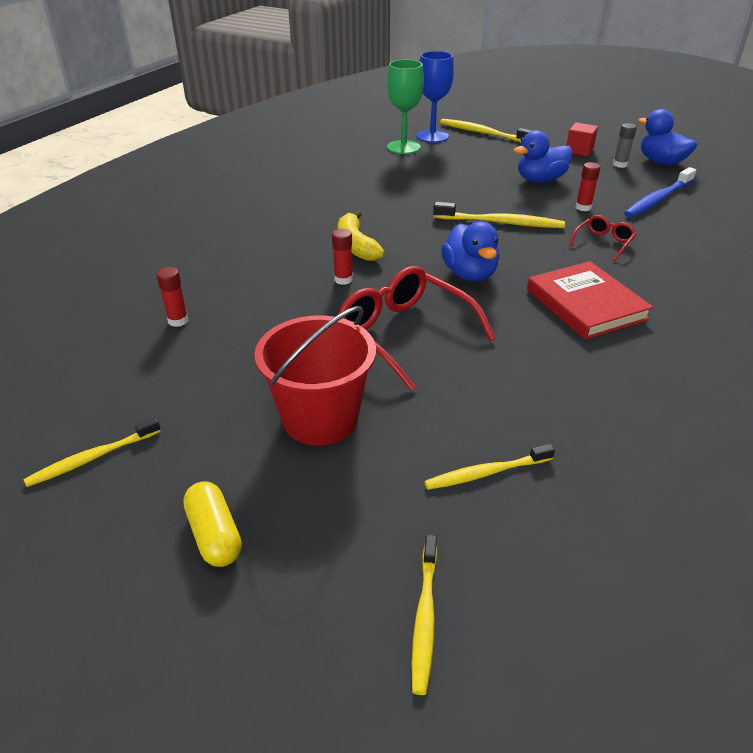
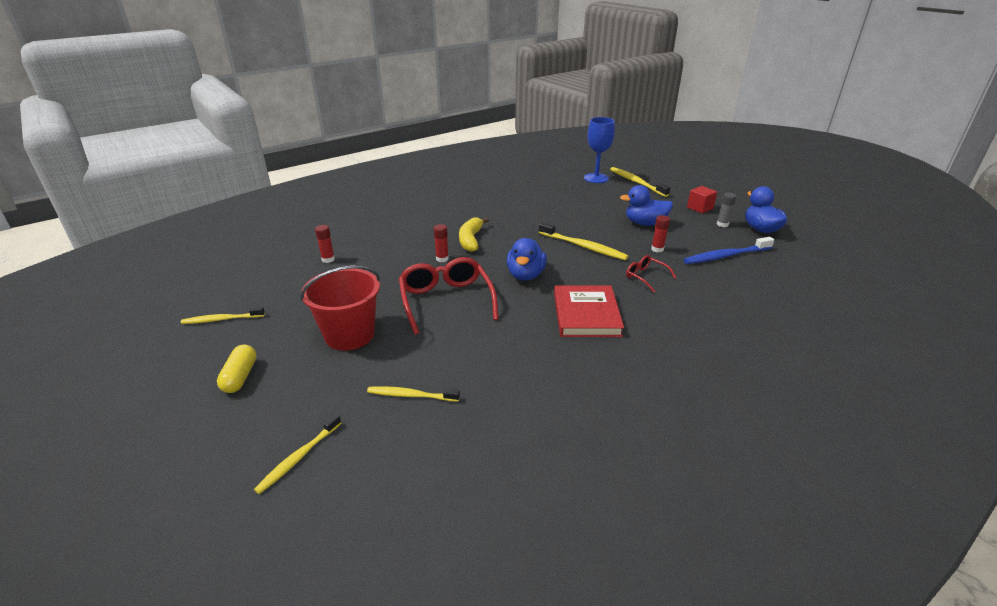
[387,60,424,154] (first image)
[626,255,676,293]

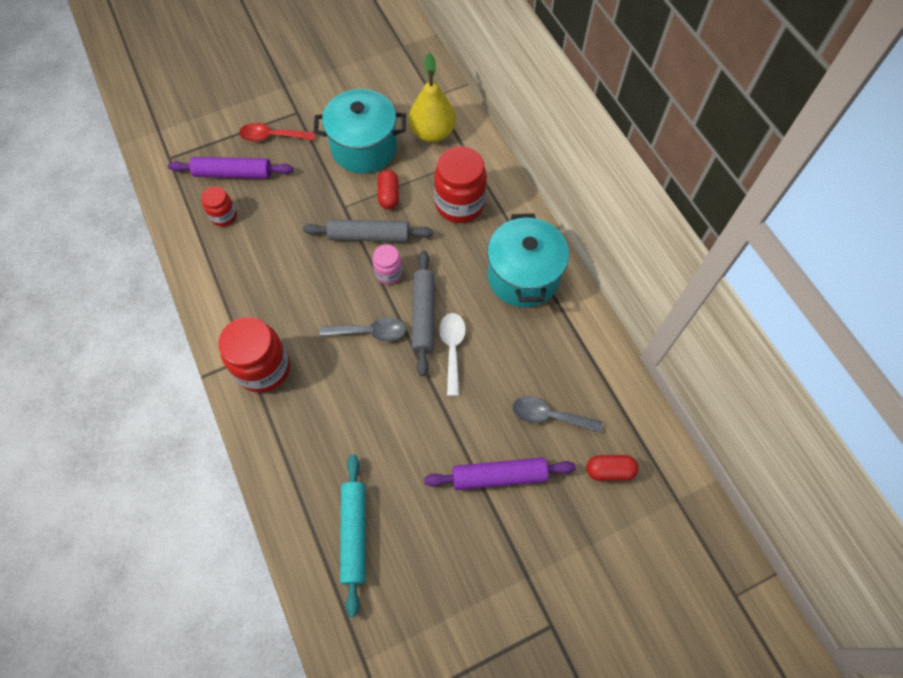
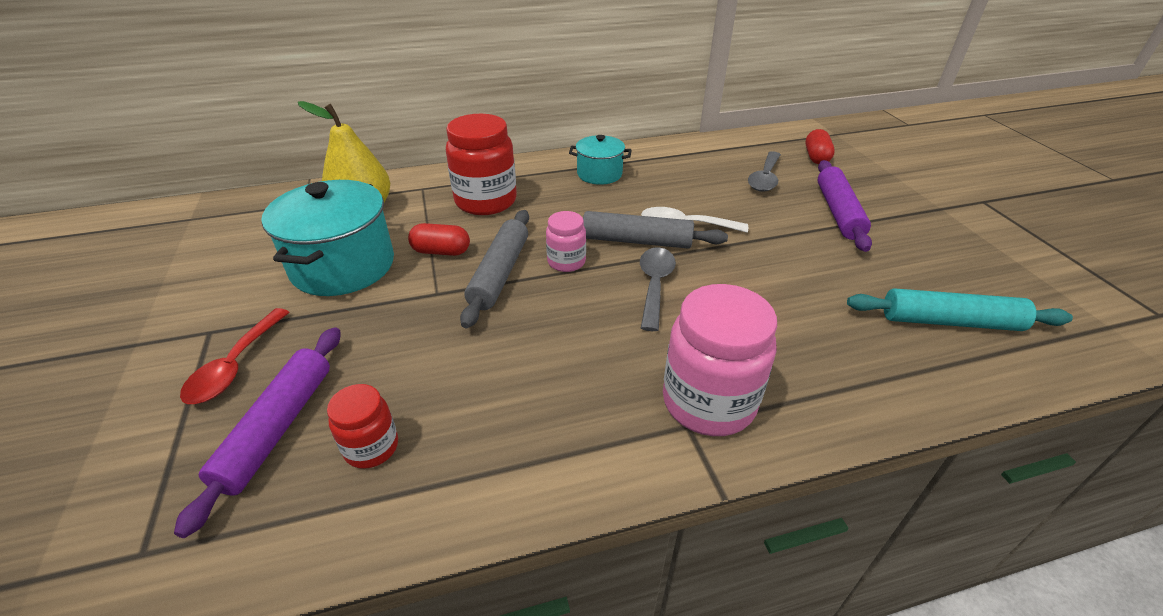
[663,284,777,436]
[569,135,631,185]

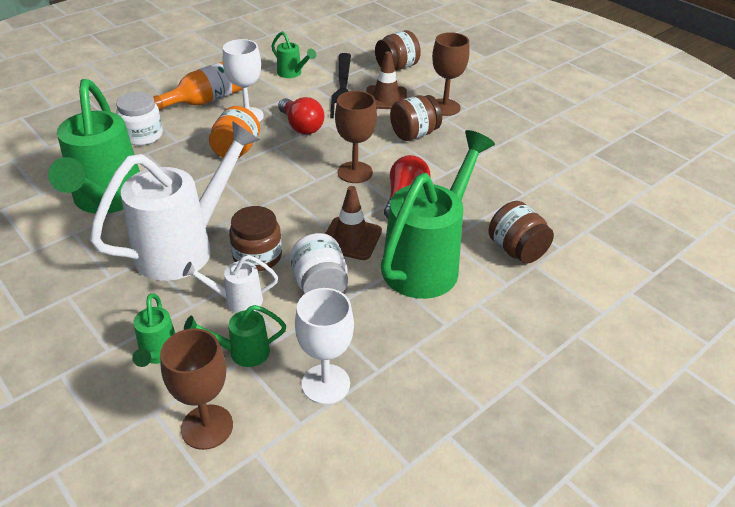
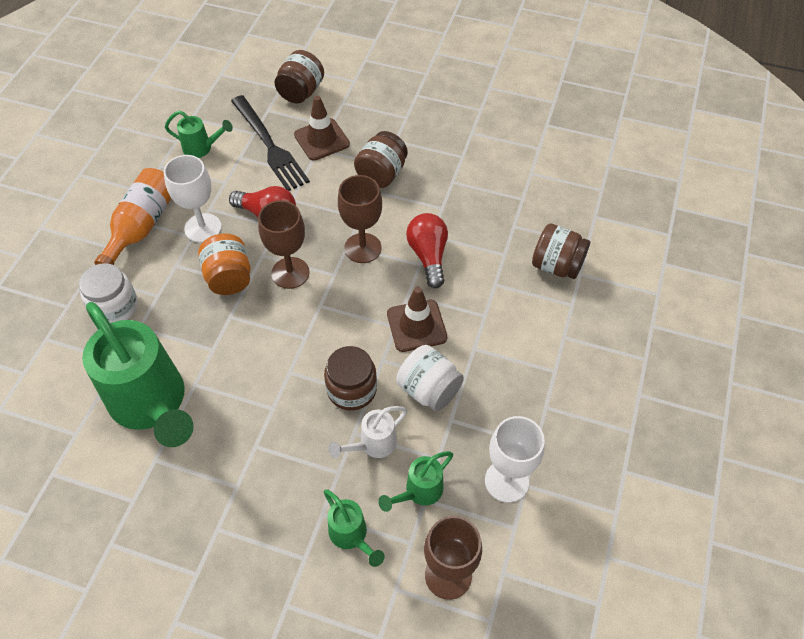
[90,121,260,281] (first image)
[381,130,495,299] (first image)
[258,200,309,289]

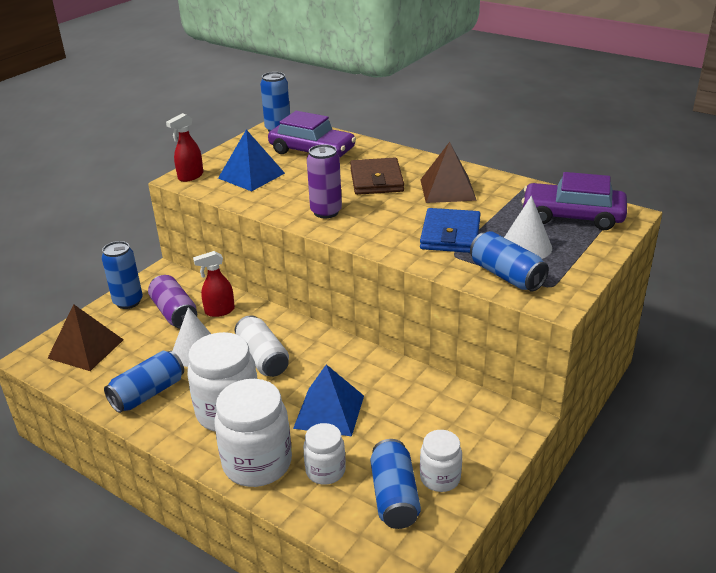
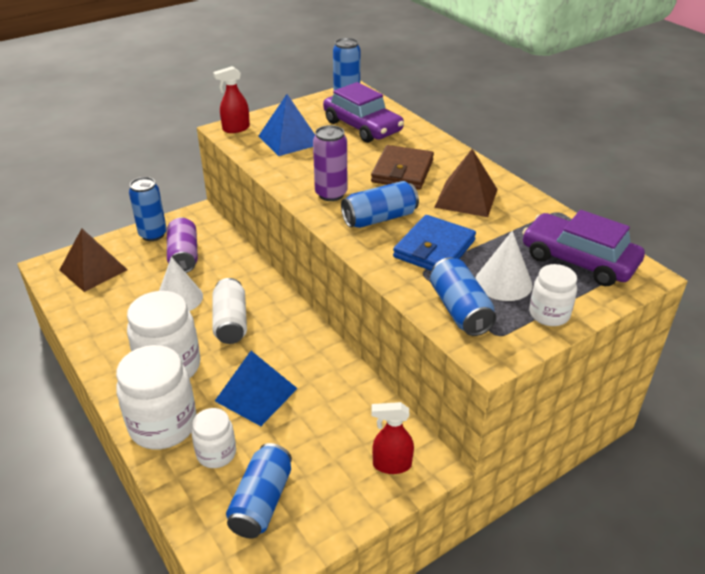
[341,181,419,228]
[372,402,414,474]
[529,264,577,326]

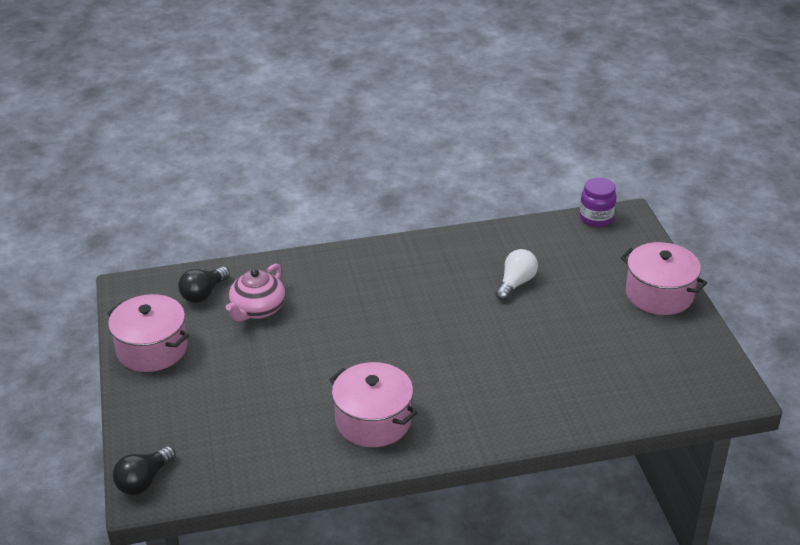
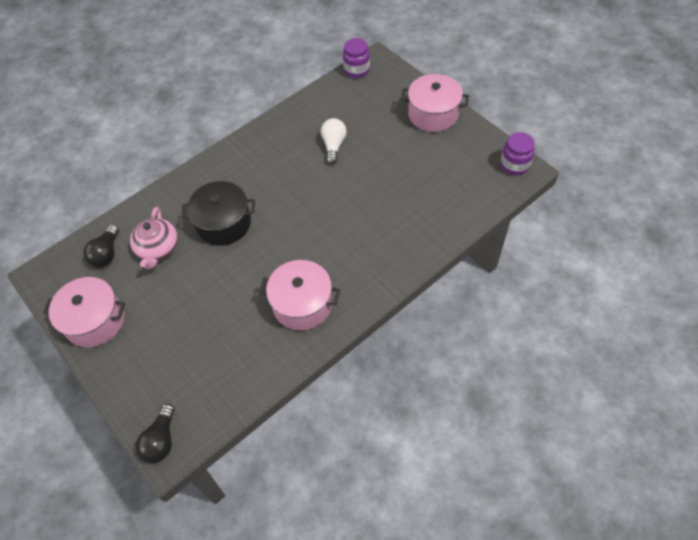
[181,181,255,246]
[501,132,535,175]

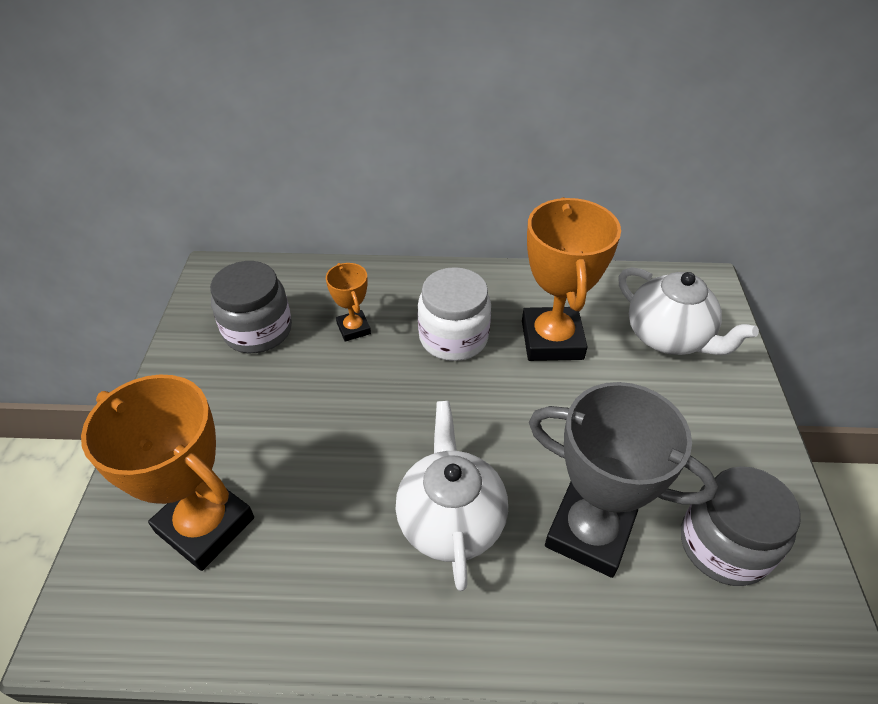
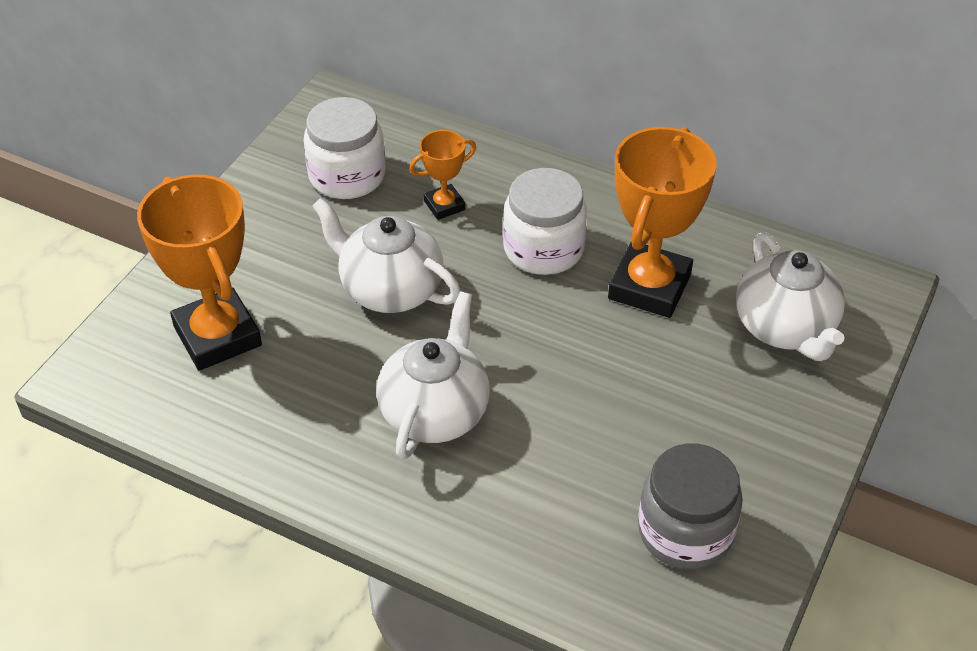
[529,382,718,578] (first image)
[312,198,460,313]
[304,97,385,199]
[409,130,476,220]

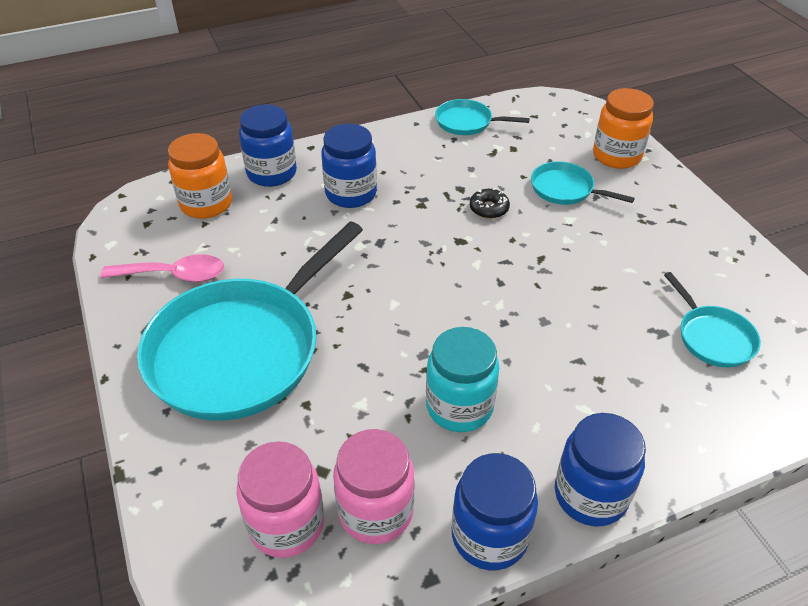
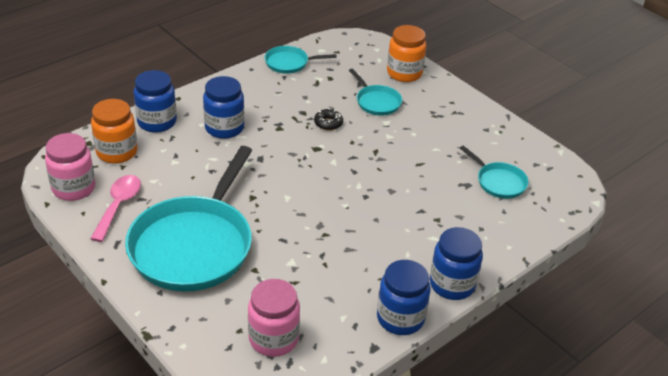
[426,327,499,432] (first image)
[45,133,95,201]
[90,175,141,242]
[349,69,402,116]

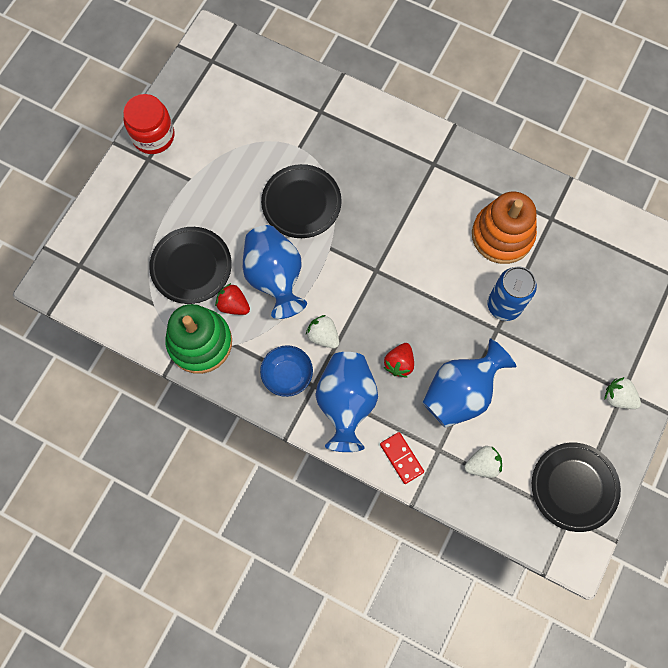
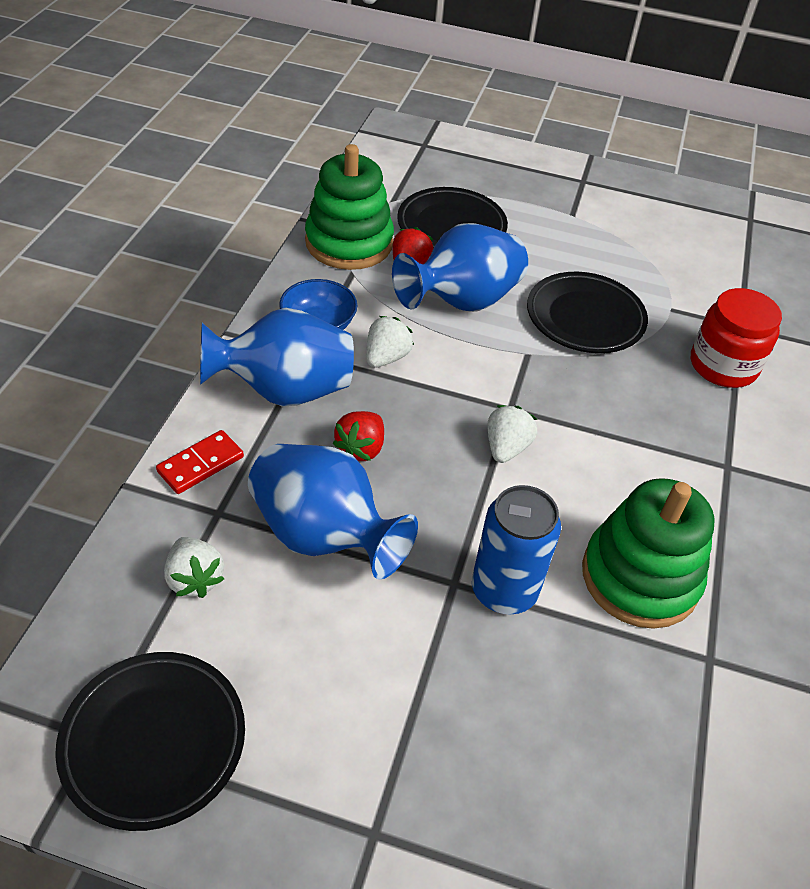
[691,288,782,388]
[487,405,537,463]
[582,478,715,629]
[333,411,384,461]

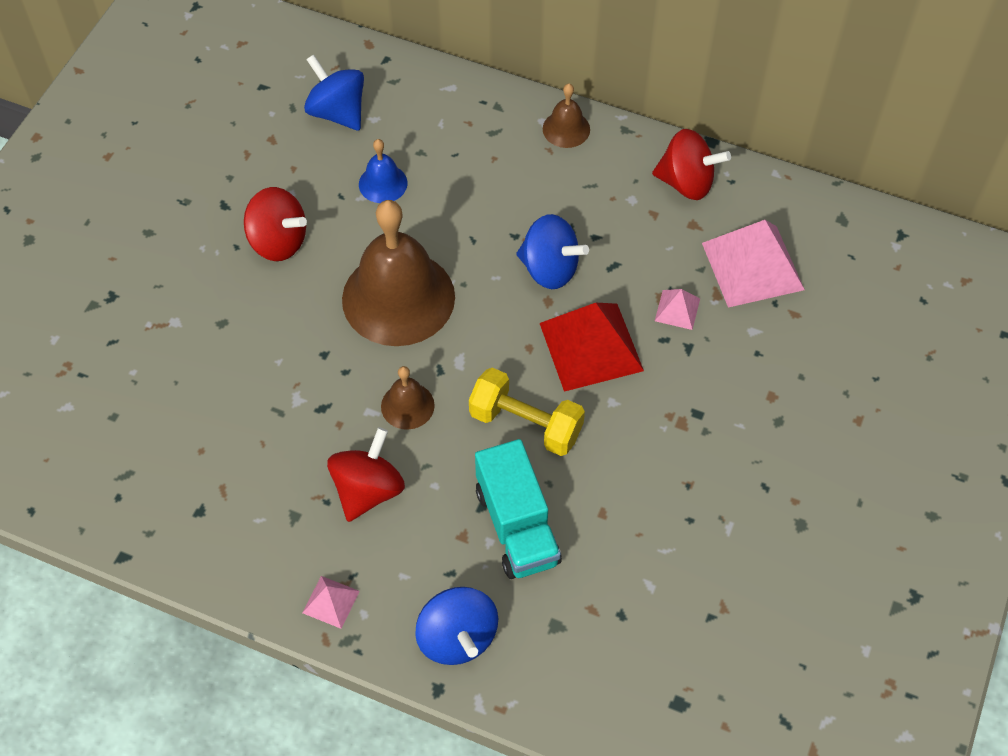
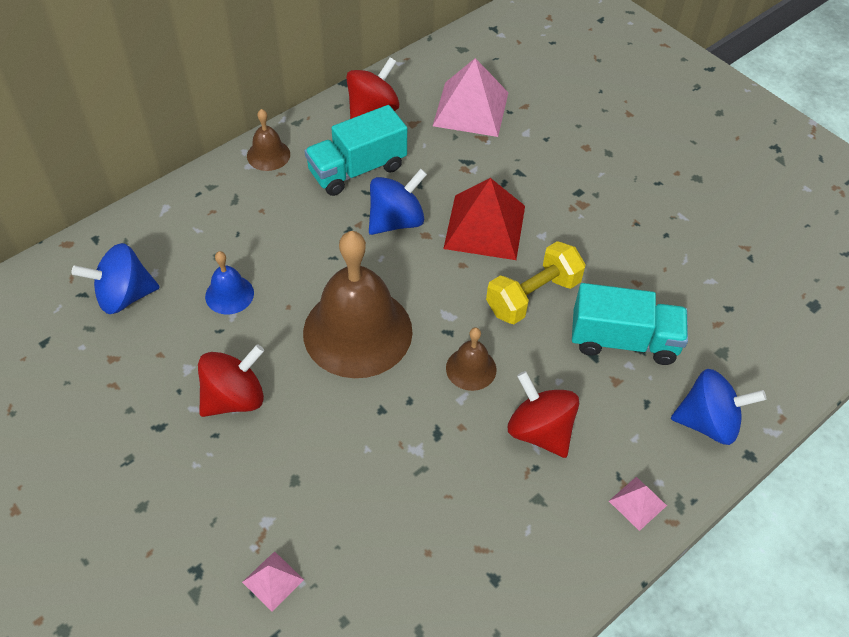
[304,105,407,196]
[242,551,304,612]

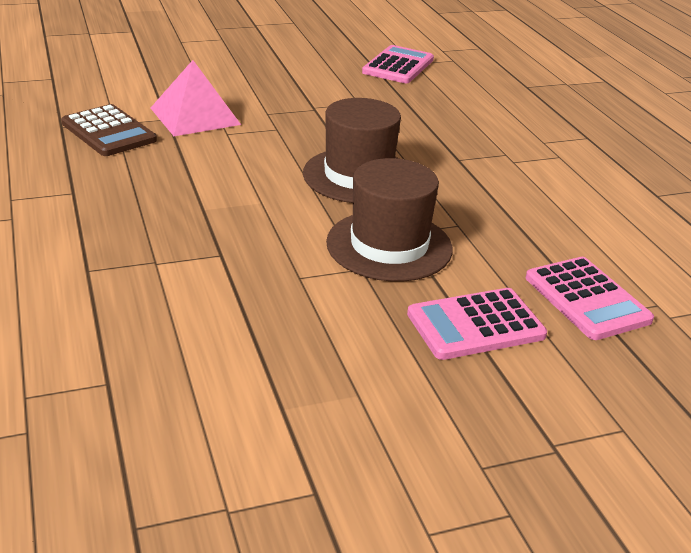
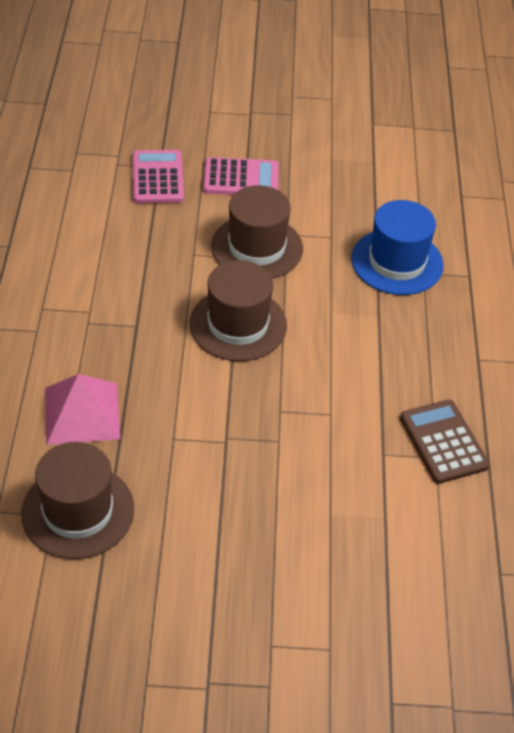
[351,200,444,295]
[45,374,121,445]
[21,442,134,559]

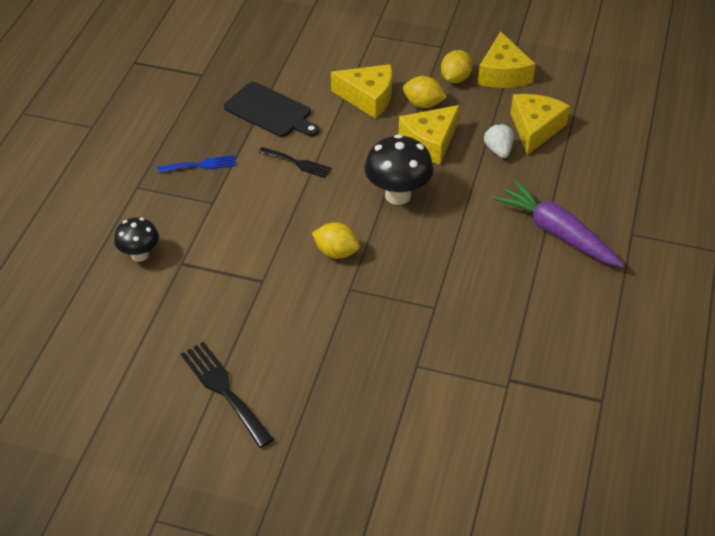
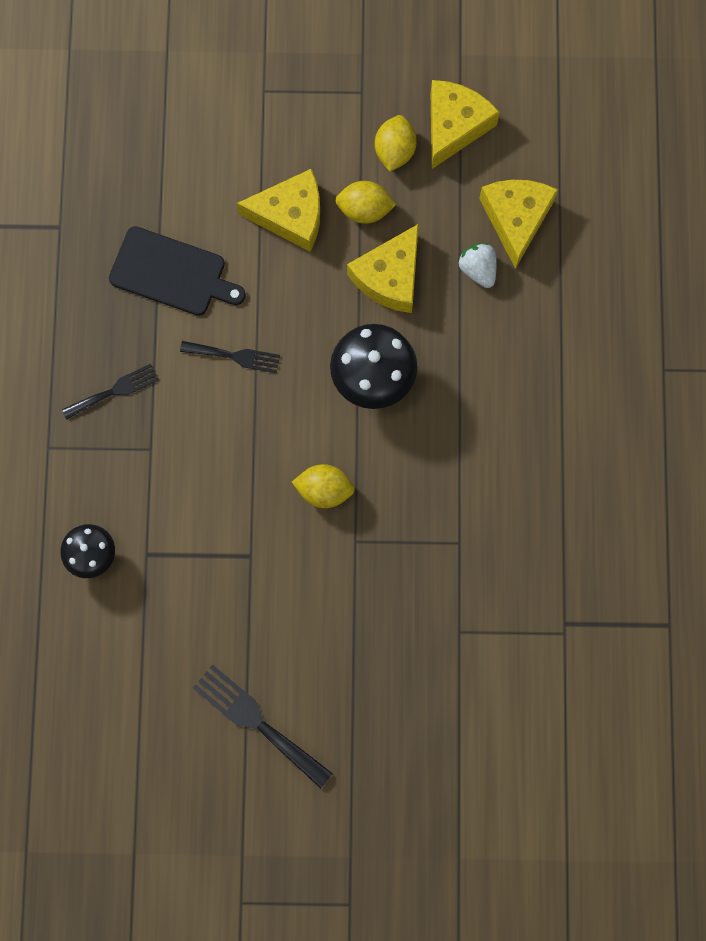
[493,180,625,267] (first image)
[62,364,159,419]
[431,80,500,169]

